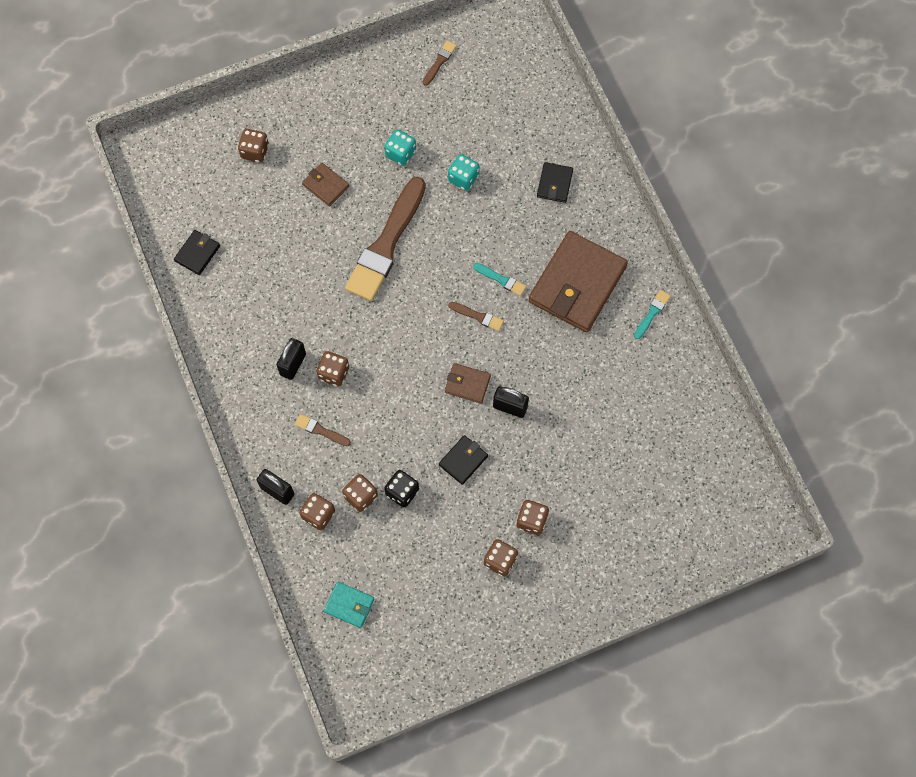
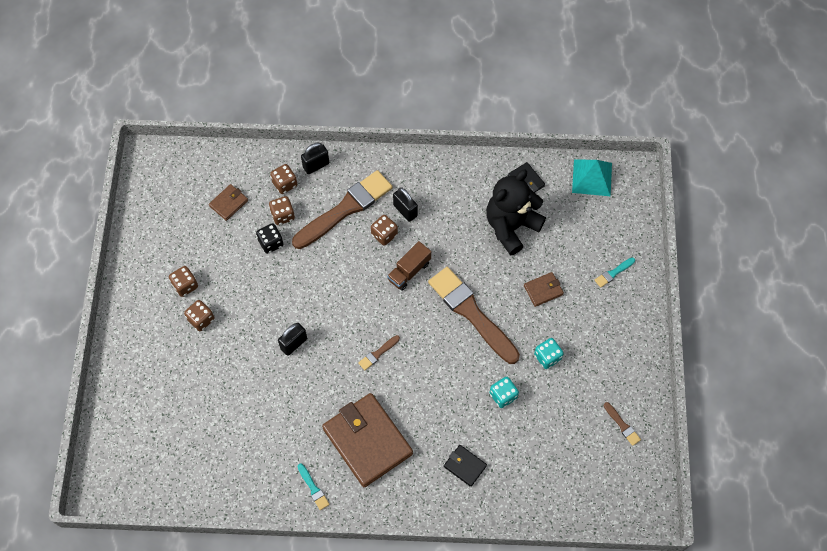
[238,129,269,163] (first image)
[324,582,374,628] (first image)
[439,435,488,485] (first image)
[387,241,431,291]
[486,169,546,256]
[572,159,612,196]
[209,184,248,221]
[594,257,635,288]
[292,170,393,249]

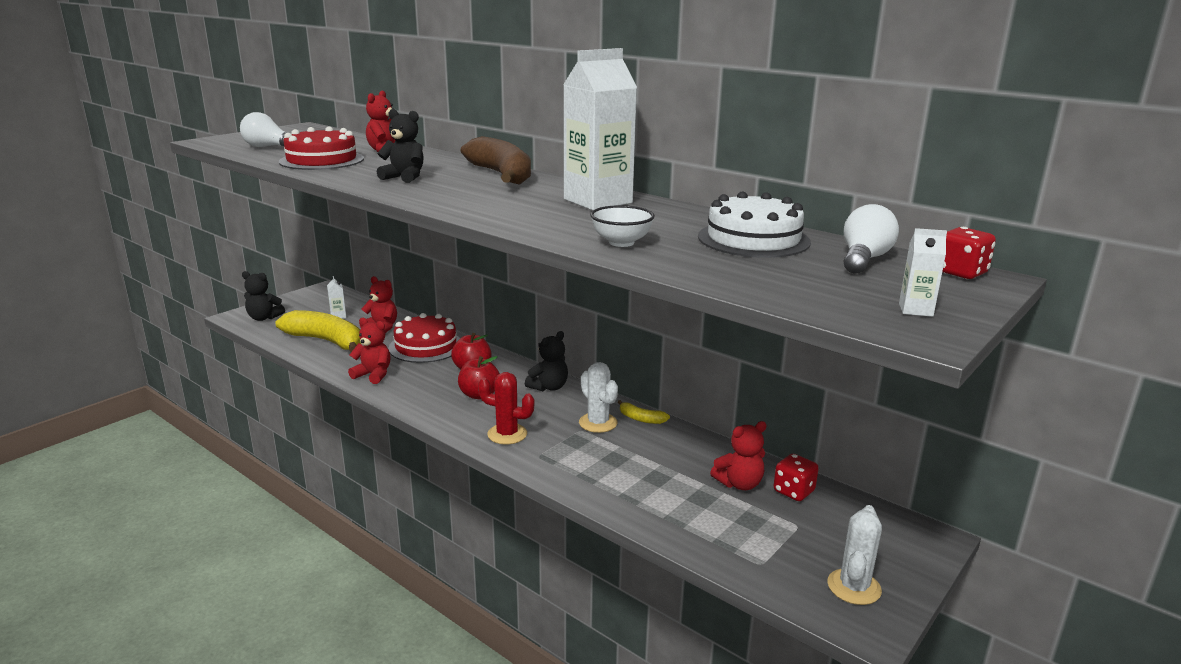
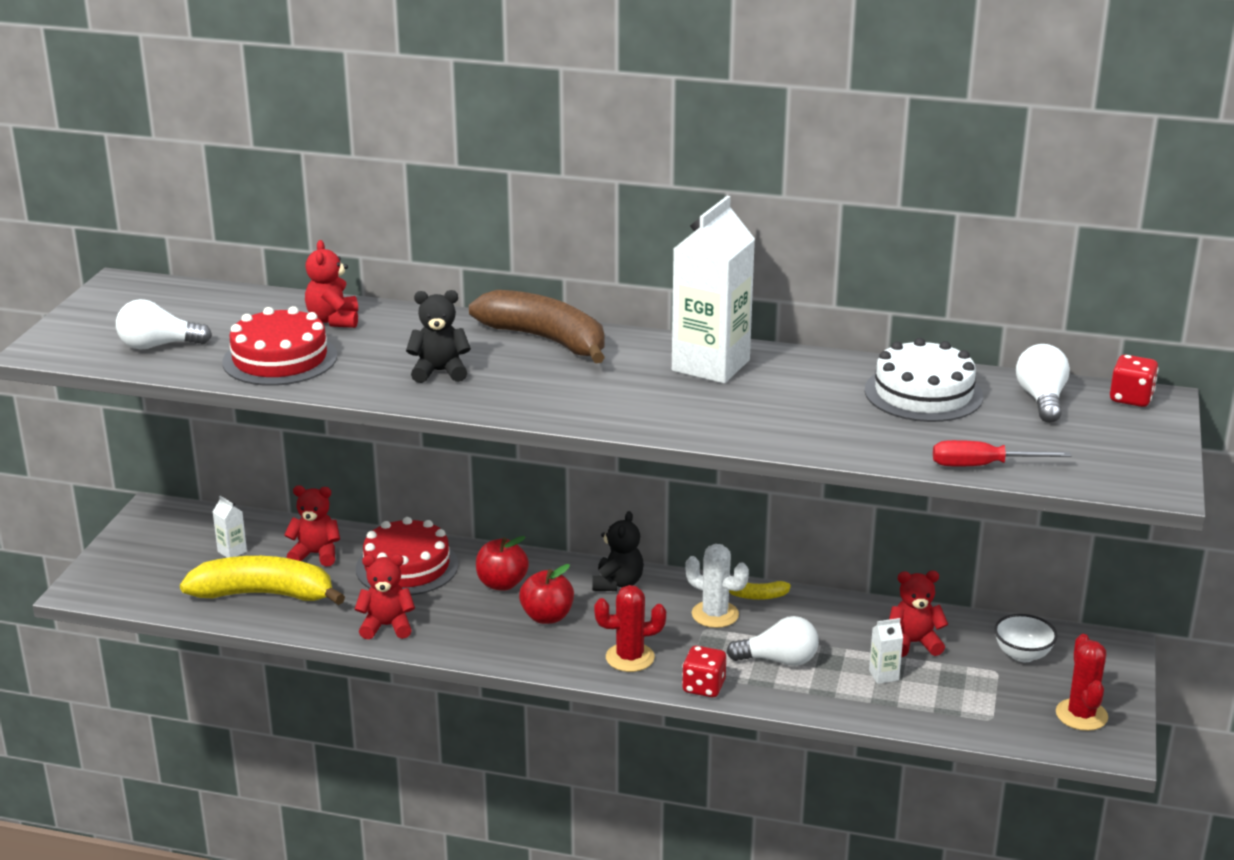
[242,271,285,321] (first image)
[726,616,819,666]
[933,440,1071,466]
[994,614,1058,662]
[682,646,726,697]
[869,618,903,684]
[1056,634,1108,731]
[889,571,948,657]

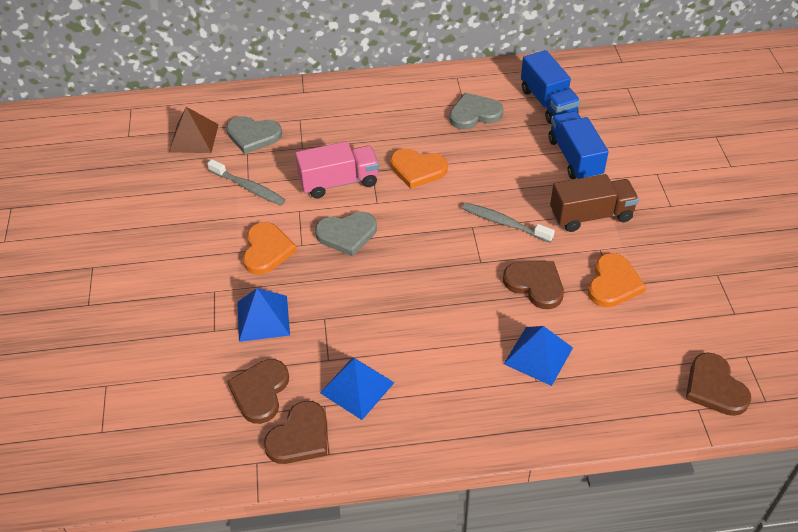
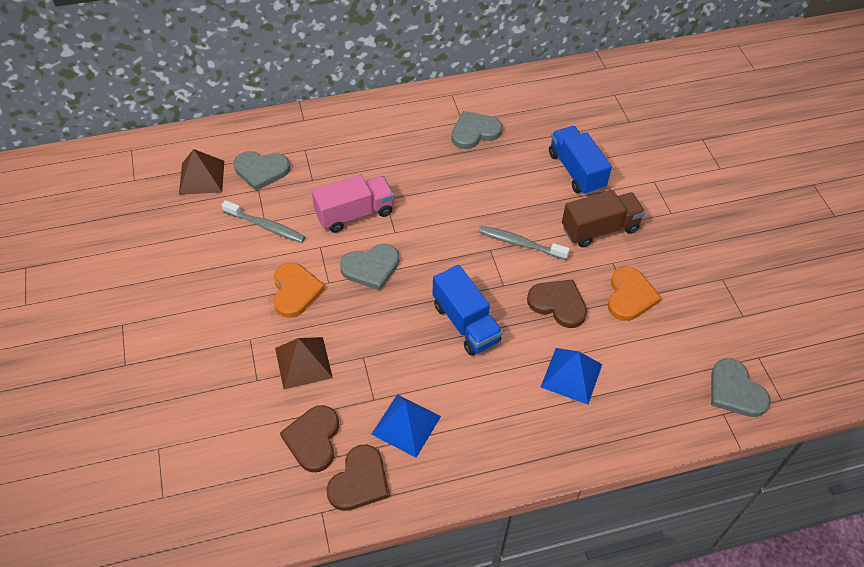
[390,148,448,189] (first image)
[433,265,503,356]
[275,337,333,389]
[711,358,770,417]

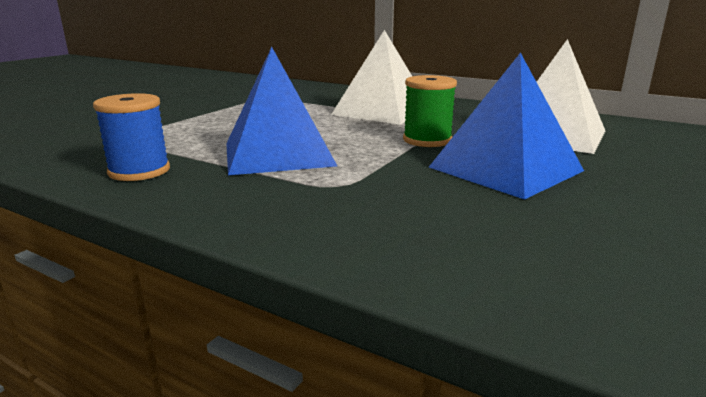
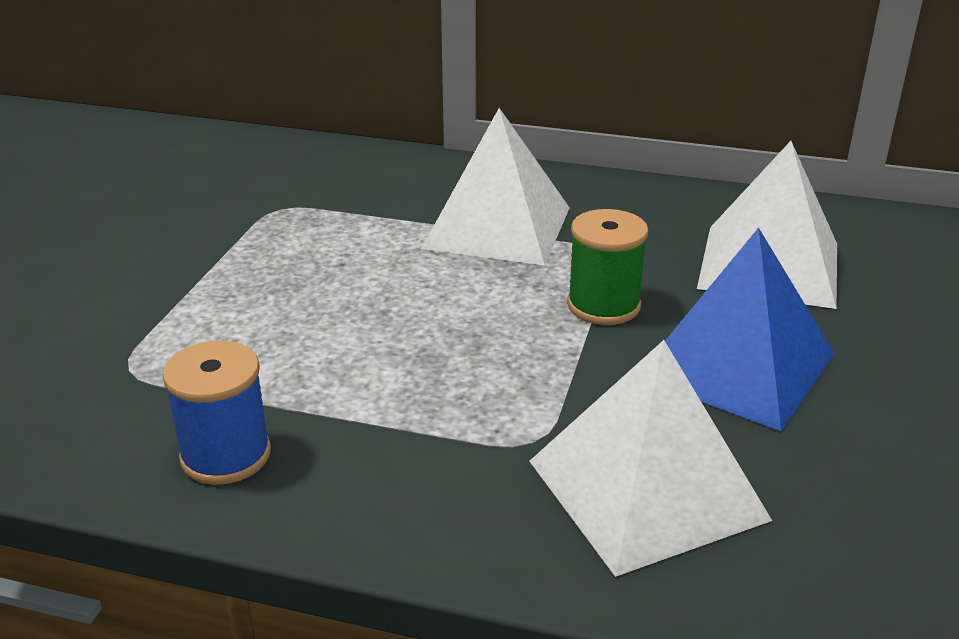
[226,47,337,175] (first image)
[529,340,772,577]

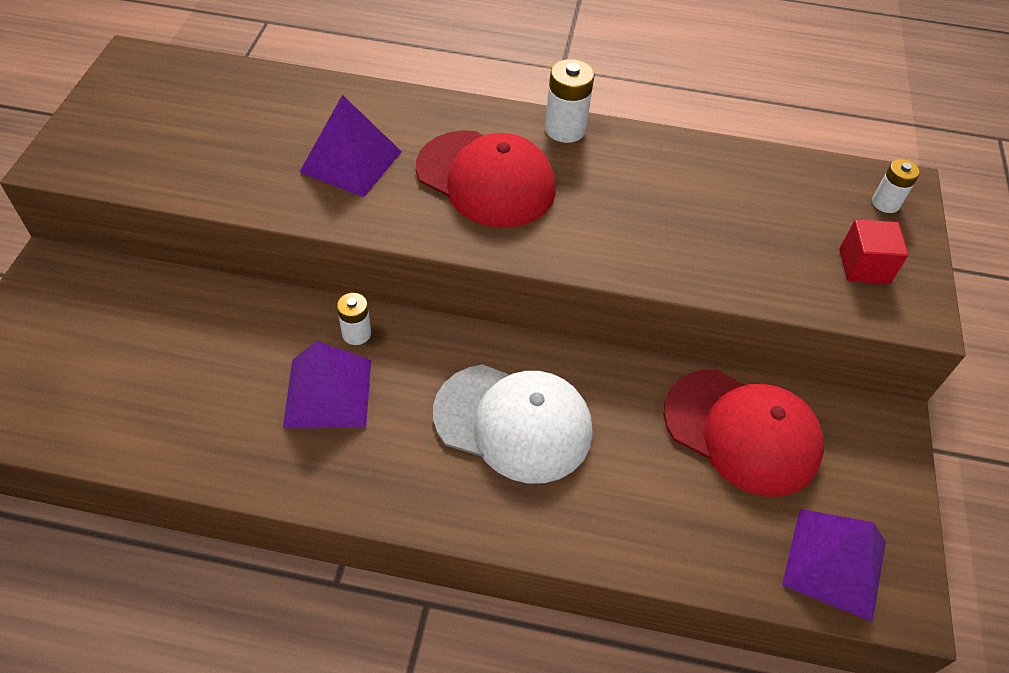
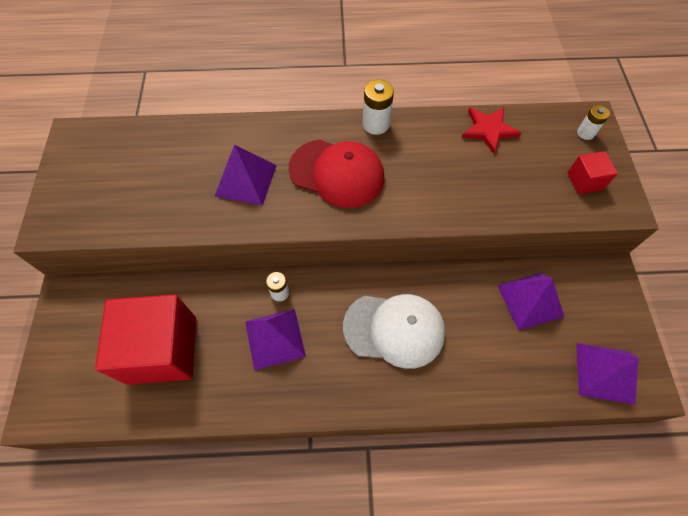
[95,294,196,385]
[462,107,521,154]
[497,273,564,331]

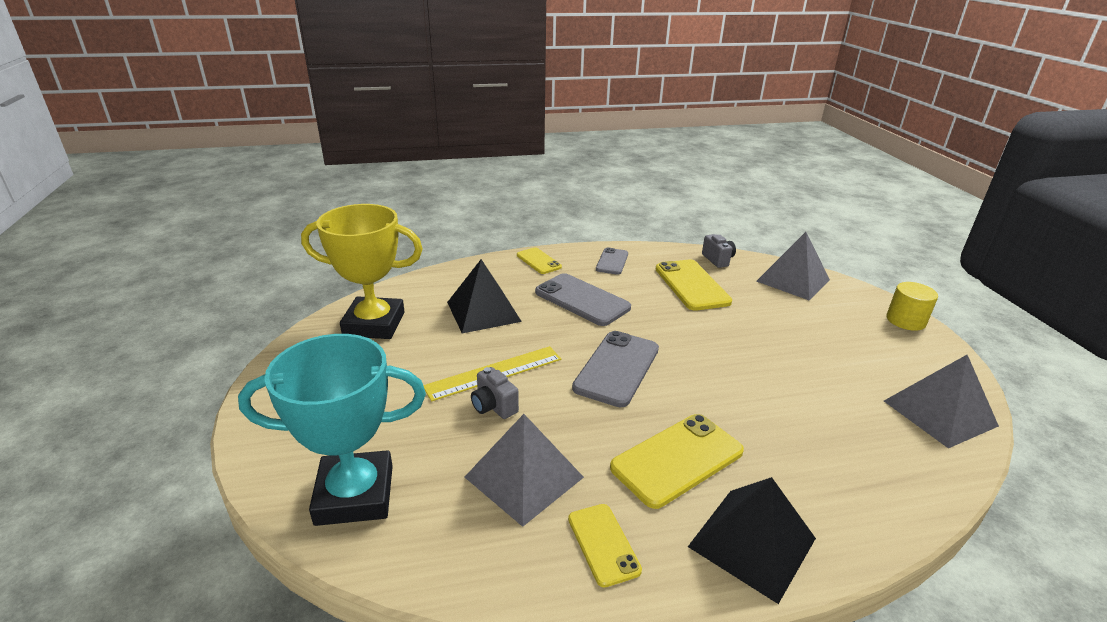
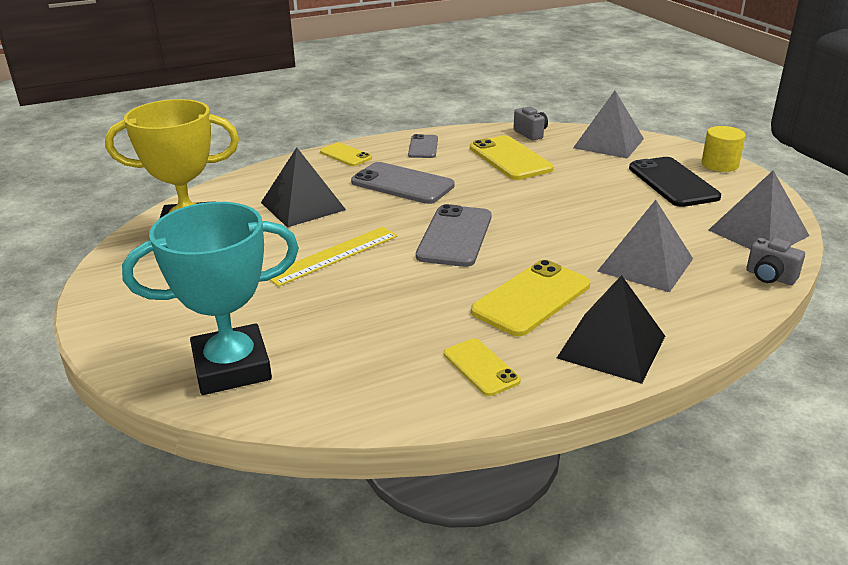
[629,157,721,207]
[597,200,693,292]
[746,238,805,285]

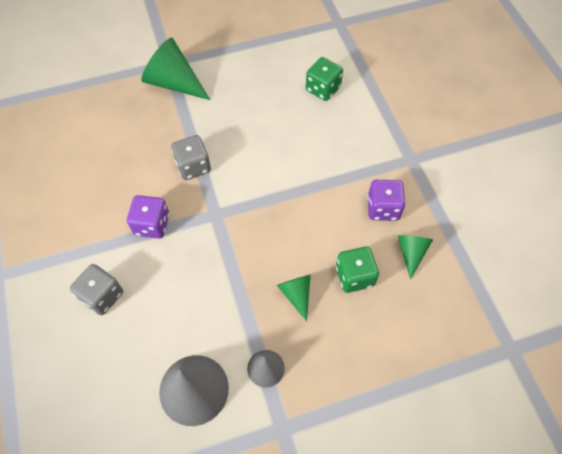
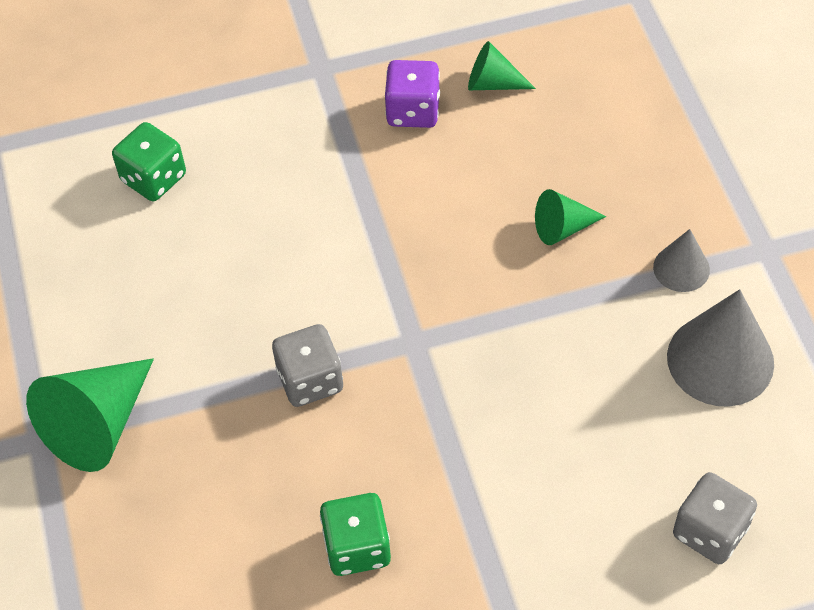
[127,195,169,239] (first image)
[673,472,757,564]
[320,493,391,576]

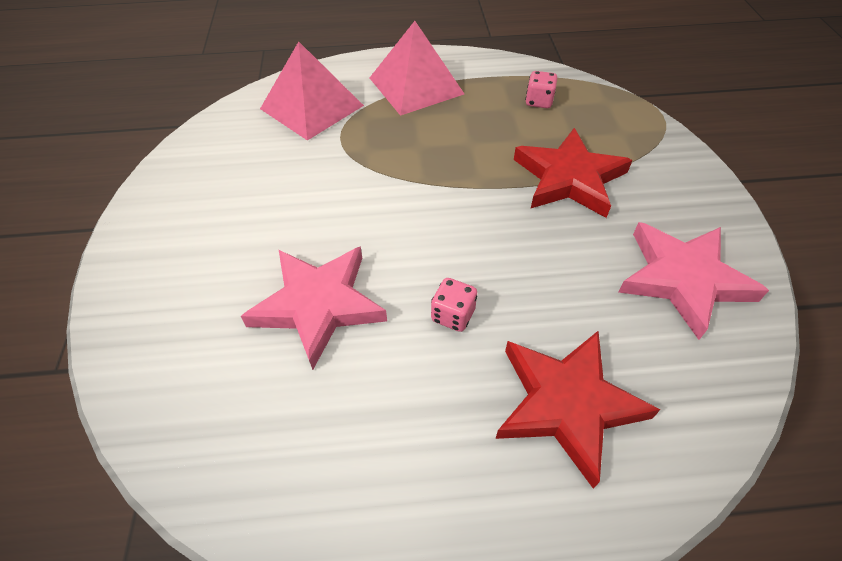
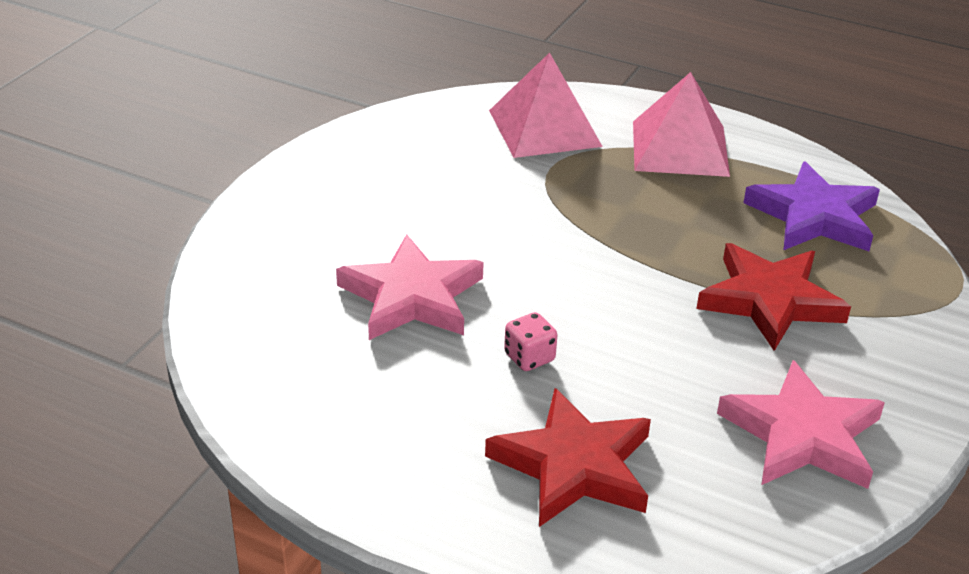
[743,161,880,251]

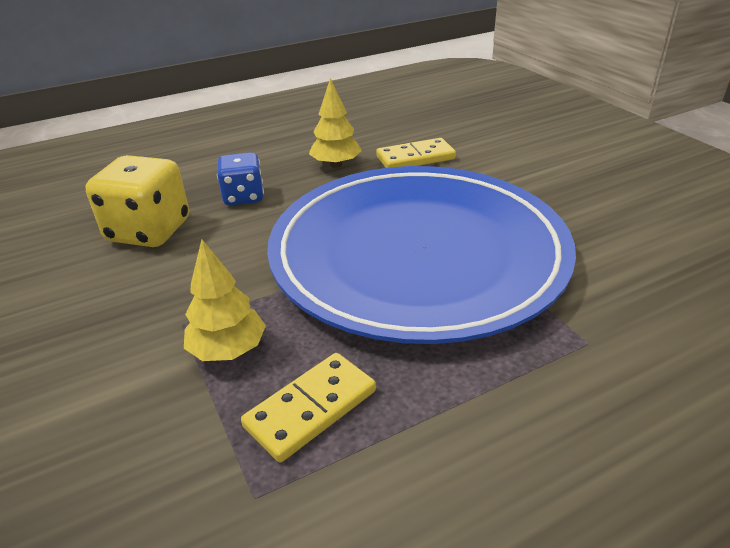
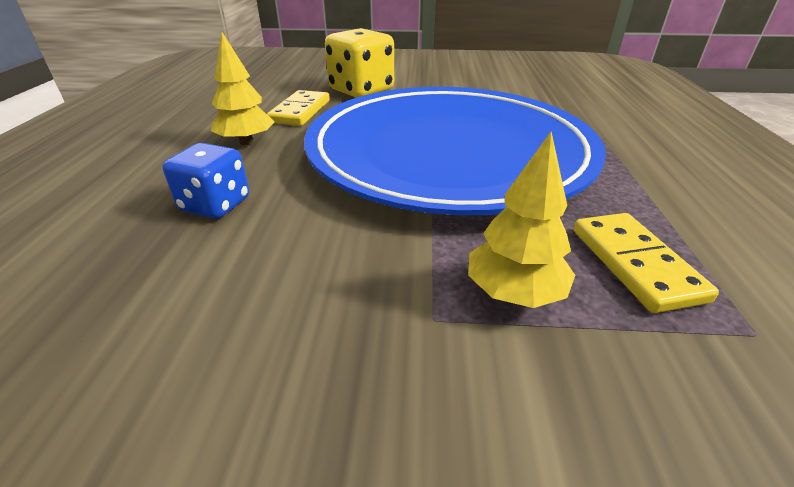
[325,28,394,97]

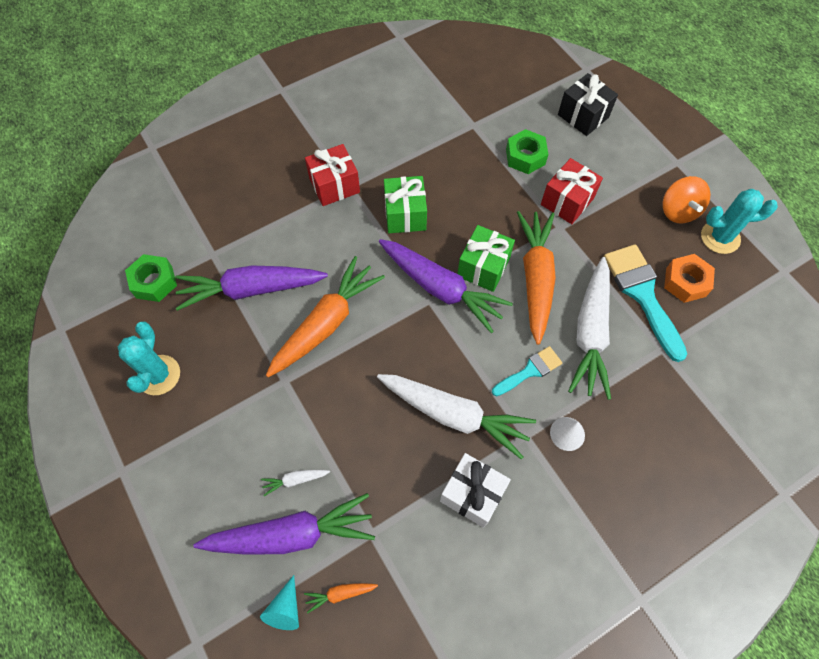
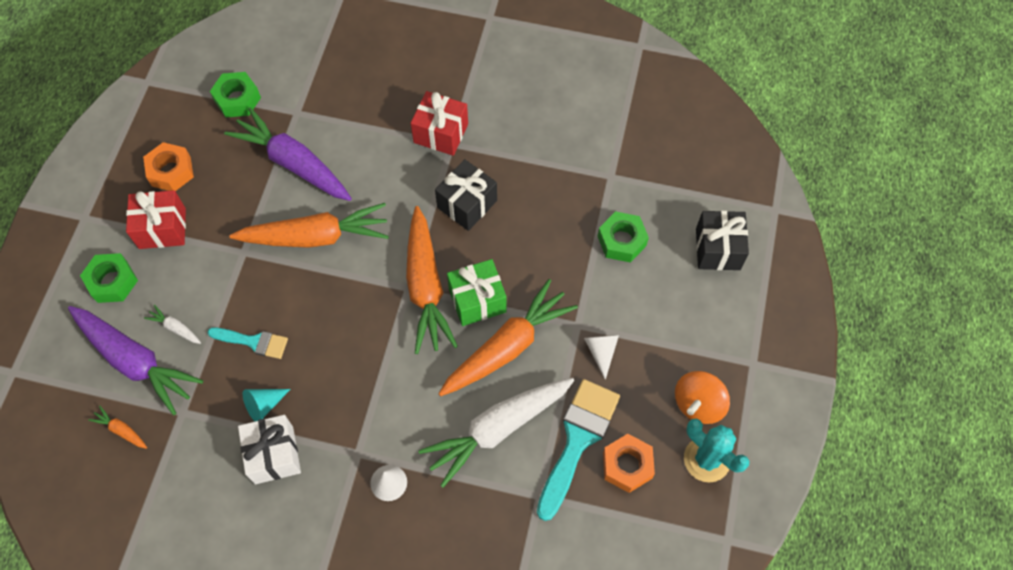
[377,374,536,460] (first image)
[80,253,138,303]
[584,335,619,380]
[243,389,290,421]
[207,327,288,359]
[126,190,186,249]
[143,142,194,191]
[406,206,458,354]
[435,159,497,231]

